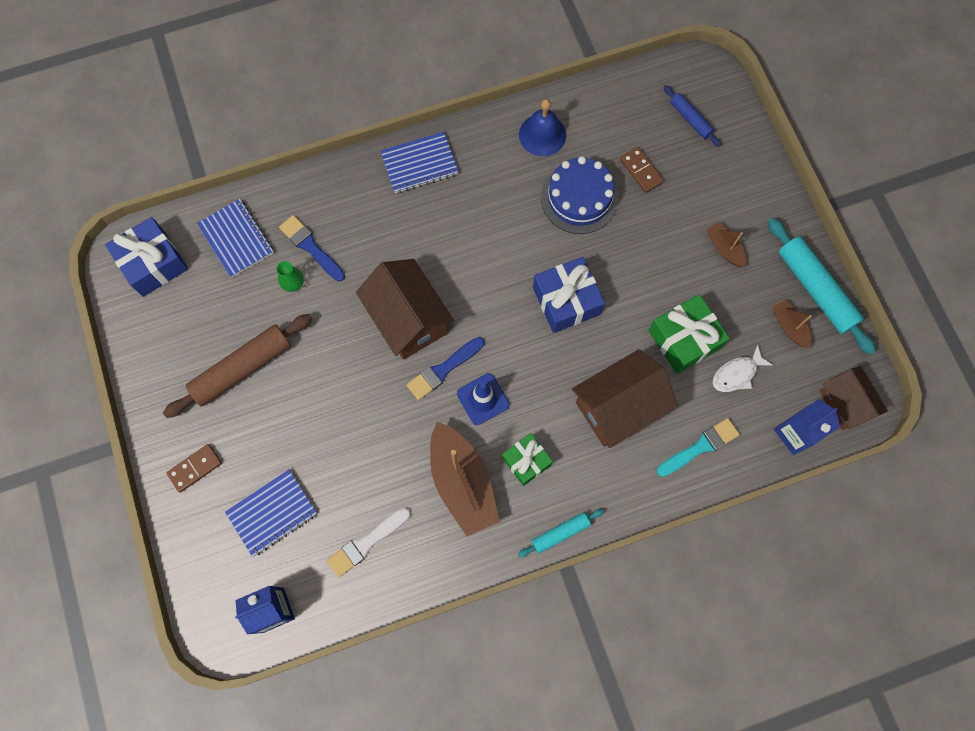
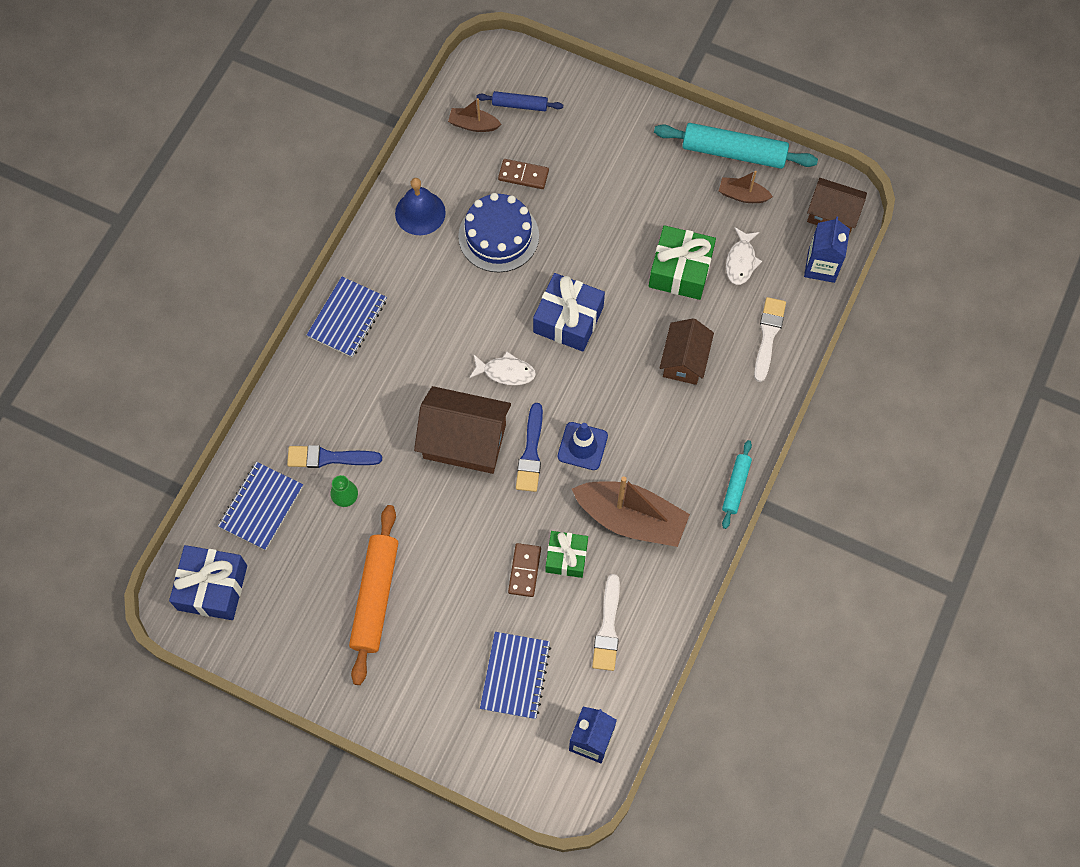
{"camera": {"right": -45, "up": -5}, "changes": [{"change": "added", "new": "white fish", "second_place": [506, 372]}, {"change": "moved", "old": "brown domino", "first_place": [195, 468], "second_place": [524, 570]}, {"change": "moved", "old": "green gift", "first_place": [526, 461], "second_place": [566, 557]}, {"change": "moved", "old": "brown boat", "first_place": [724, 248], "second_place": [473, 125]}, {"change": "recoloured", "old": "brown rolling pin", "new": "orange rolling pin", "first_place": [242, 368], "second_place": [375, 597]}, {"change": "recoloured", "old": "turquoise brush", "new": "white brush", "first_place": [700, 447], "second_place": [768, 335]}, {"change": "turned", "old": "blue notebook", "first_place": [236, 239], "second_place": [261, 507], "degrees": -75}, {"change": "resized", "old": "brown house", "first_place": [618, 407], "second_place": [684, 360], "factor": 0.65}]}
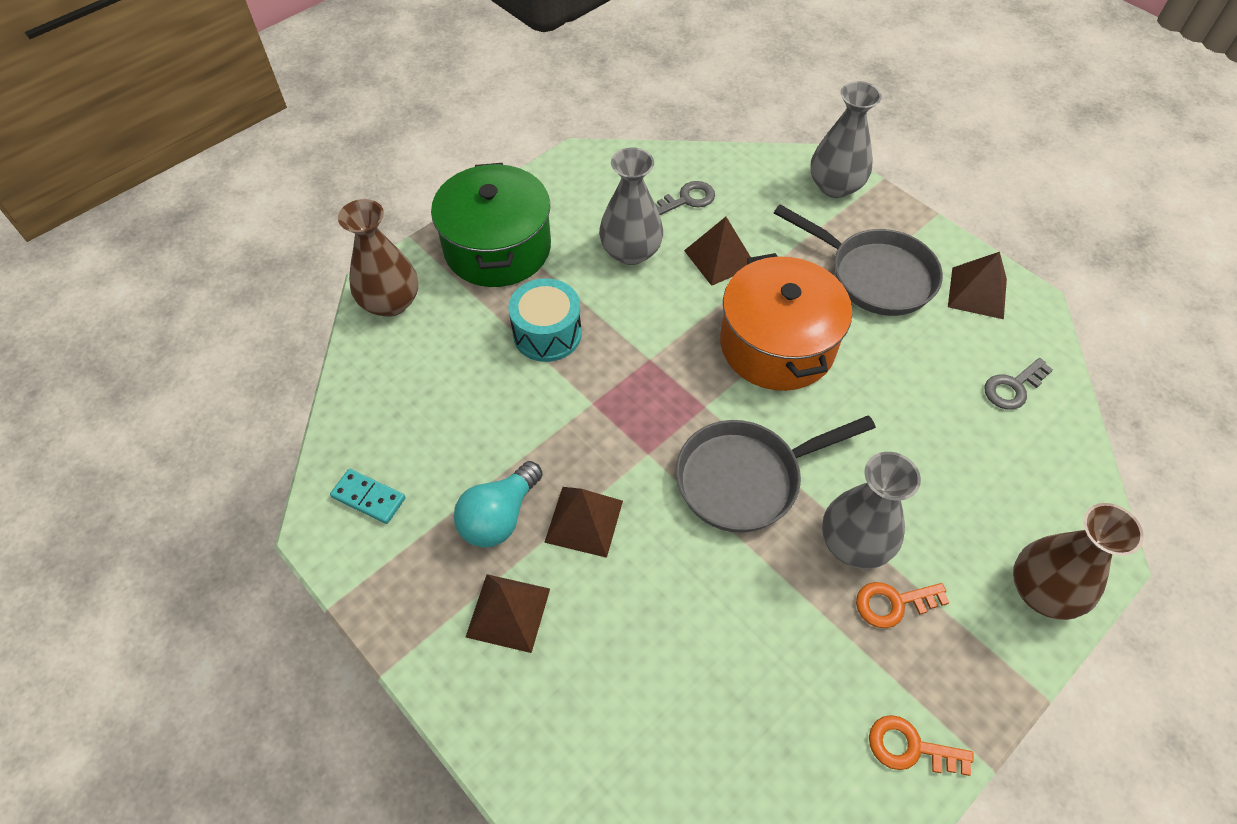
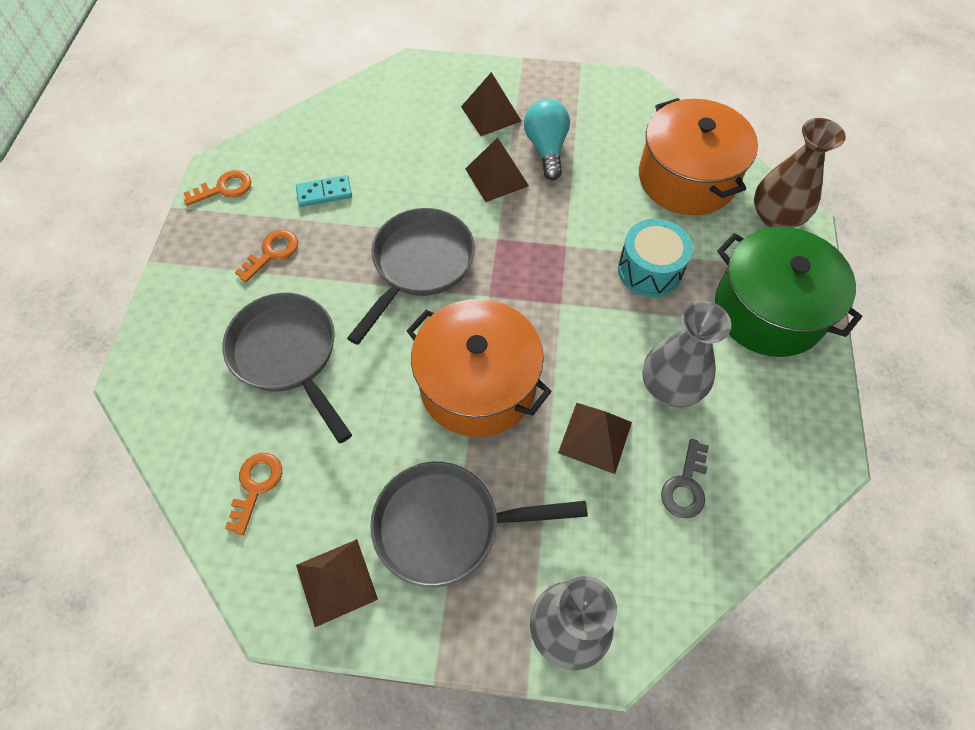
{"camera": {"right": 140, "up": 5}, "changes": [{"change": "removed", "old": "grey vase", "first_place": [854, 543]}, {"change": "removed", "old": "brown vase", "first_place": [1042, 591]}, {"change": "added", "new": "grey pan", "second_place": [288, 355]}, {"change": "added", "new": "orange pot", "second_place": [687, 178]}, {"change": "moved", "old": "turquoise domino", "first_place": [368, 498], "second_place": [324, 193]}, {"change": "recoloured", "old": "grey key", "new": "orange key", "first_place": [1013, 387], "second_place": [256, 486]}]}
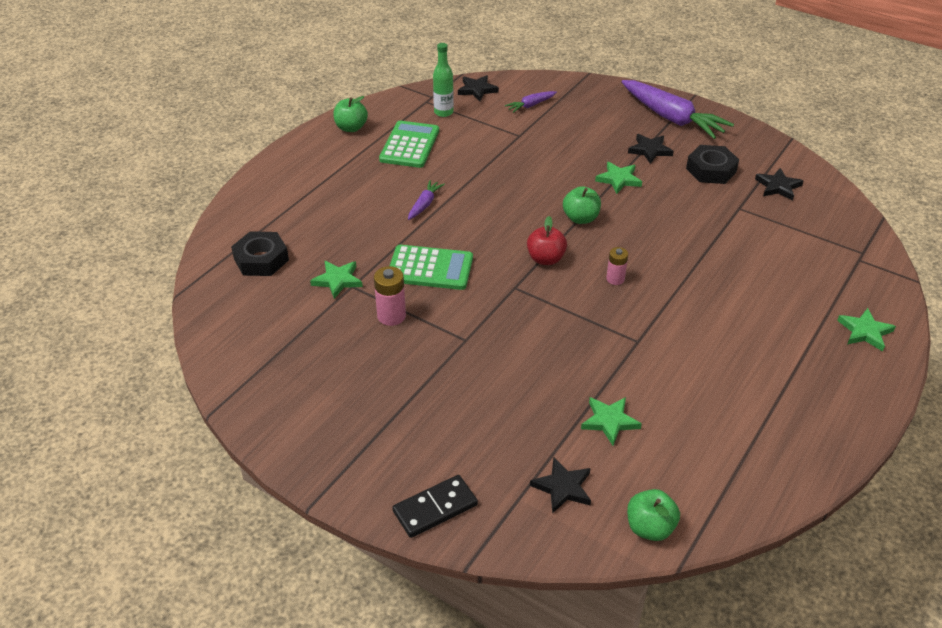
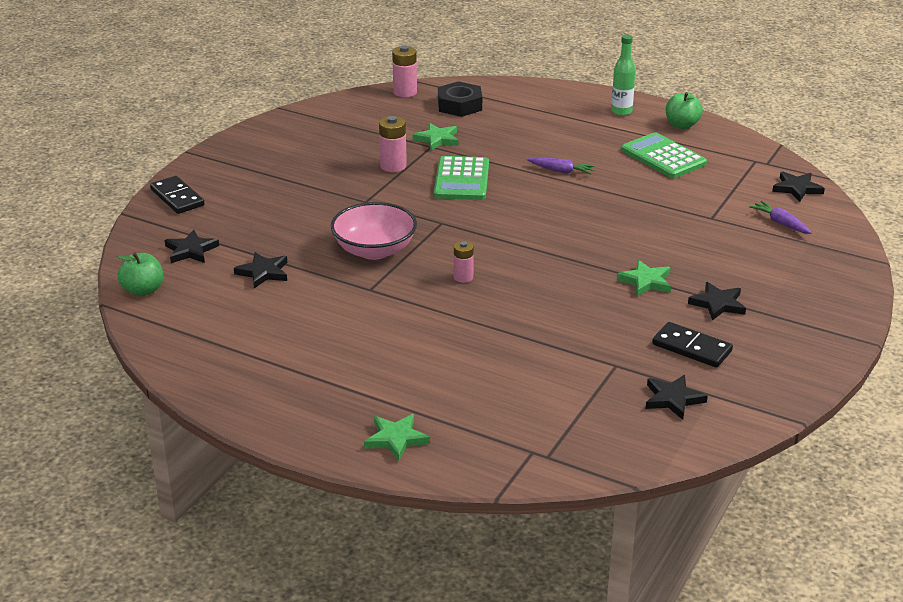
{"camera": {"right": 85, "up": -10}, "changes": [{"change": "removed", "old": "red apple", "first_place": [545, 259]}, {"change": "removed", "old": "green apple", "first_place": [580, 218]}, {"change": "removed", "old": "purple carrot", "first_place": [671, 118]}, {"change": "added", "new": "pink bowl", "second_place": [374, 250]}, {"change": "added", "new": "pink battery", "second_place": [405, 92]}, {"change": "moved", "old": "green bottle", "first_place": [443, 112], "second_place": [621, 111]}, {"change": "replaced", "old": "black nut", "new": "black domino", "first_place": [711, 170], "second_place": [691, 348]}, {"change": "recoloured", "old": "green star", "new": "black star", "first_place": [609, 421], "second_place": [263, 272]}, {"change": "turned", "old": "green calculator", "first_place": [409, 145], "second_place": [663, 157], "degrees": -135}]}
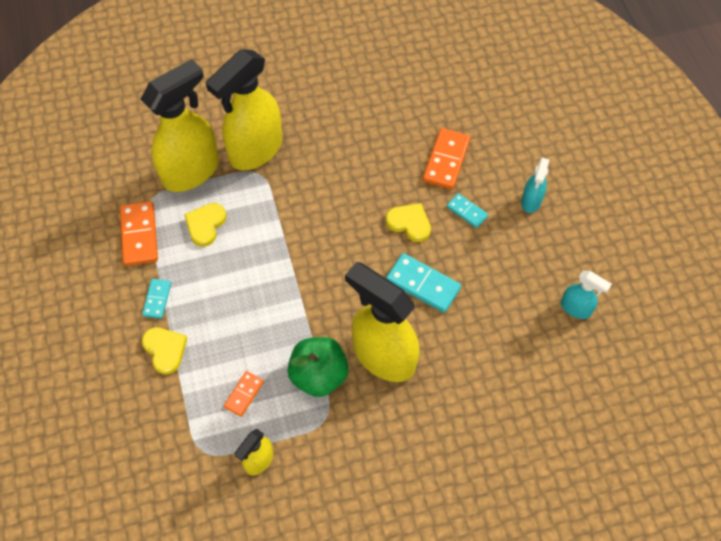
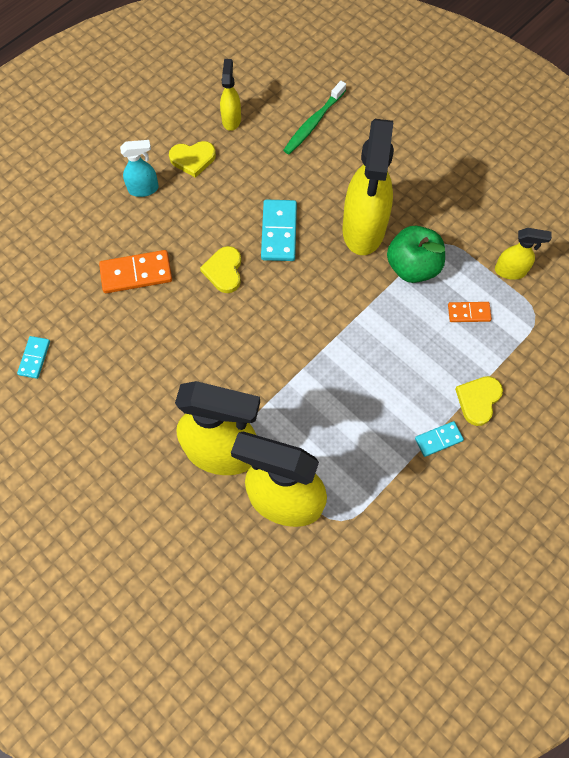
{"camera": {"right": -120, "up": 5}, "changes": [{"change": "removed", "old": "orange domino", "first_place": [139, 235]}, {"change": "added", "new": "green toothbrush", "second_place": [313, 123]}, {"change": "moved", "old": "yellow heart", "first_place": [205, 225], "second_place": [193, 159]}, {"change": "moved", "old": "turquoise domino", "first_place": [467, 211], "second_place": [34, 358]}, {"change": "recoloured", "old": "turquoise spray bottle", "new": "yellow spray bottle", "first_place": [576, 308], "second_place": [231, 119]}]}
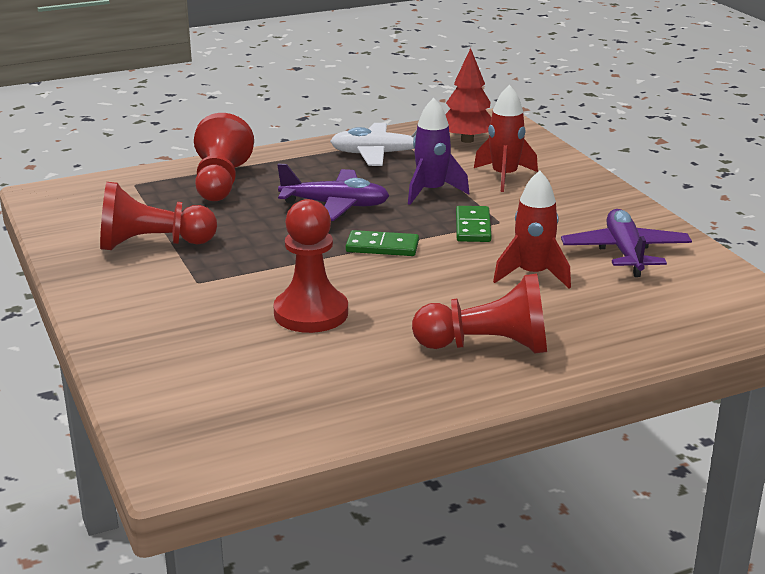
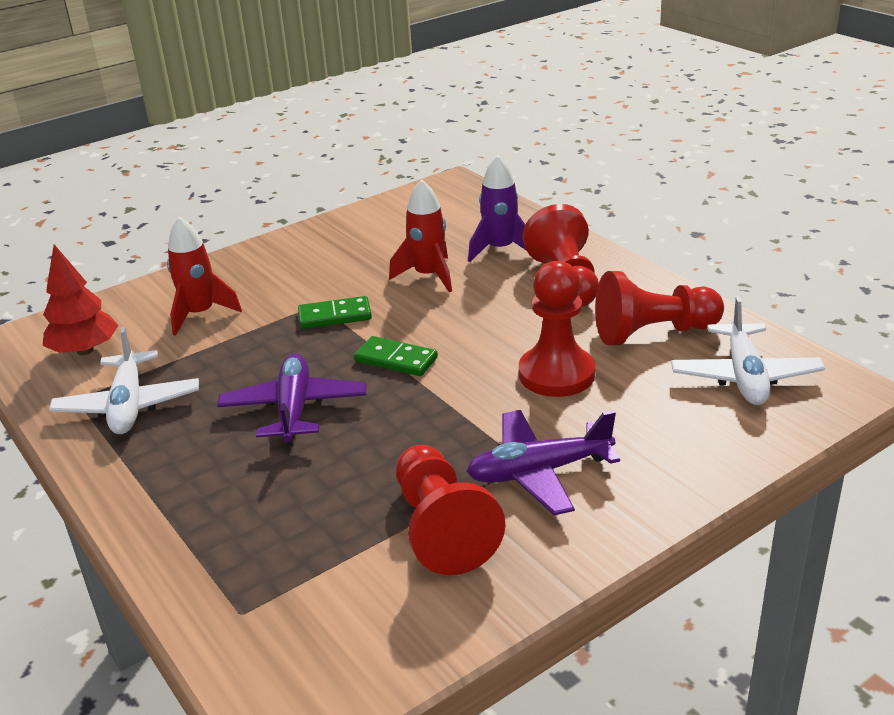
{"camera": {"right": -100, "up": 5}, "changes": [{"change": "added", "new": "white plane", "second_place": [744, 376]}, {"change": "moved", "old": "red pawn", "first_place": [221, 182], "second_place": [653, 333]}, {"change": "moved", "old": "purple rocket", "first_place": [431, 191], "second_place": [500, 249]}, {"change": "moved", "old": "purple plane", "first_place": [625, 252], "second_place": [539, 472]}, {"change": "turned", "old": "green domino", "first_place": [382, 247], "second_place": [396, 359], "degrees": -60}]}
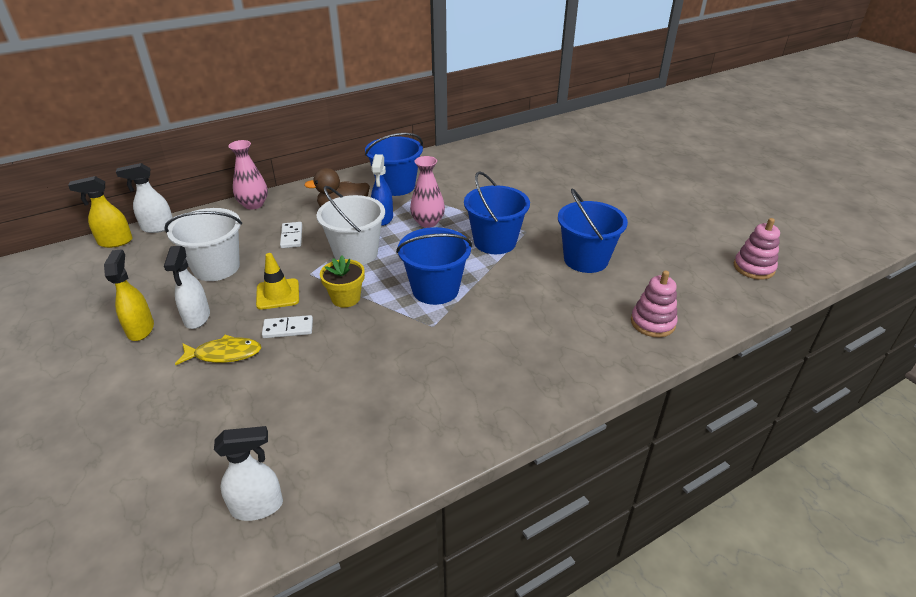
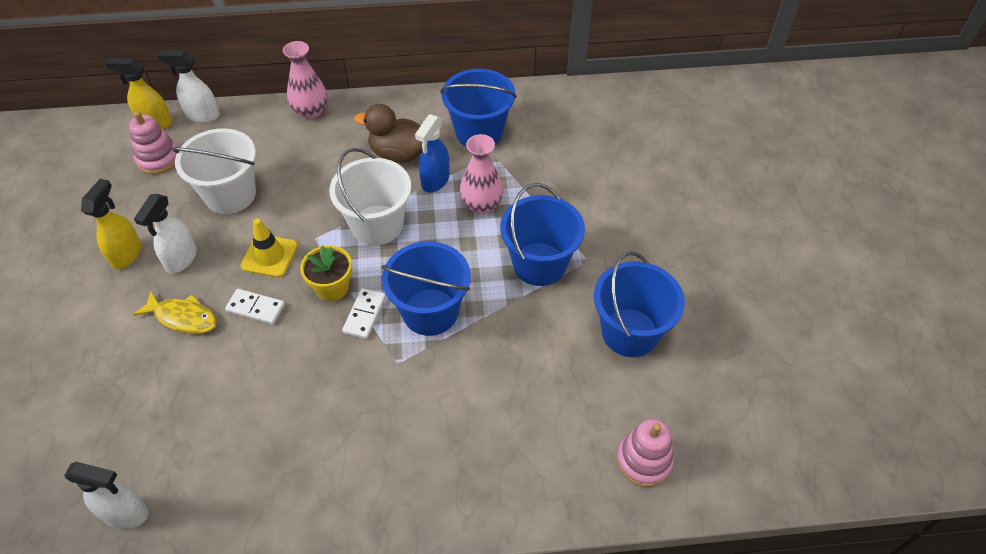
{"camera": {"right": 25, "up": 15}, "changes": [{"change": "moved", "old": "white domino", "first_place": [291, 237], "second_place": [364, 315]}, {"change": "moved", "old": "pink stacking toy", "first_place": [753, 268], "second_place": [158, 159]}]}
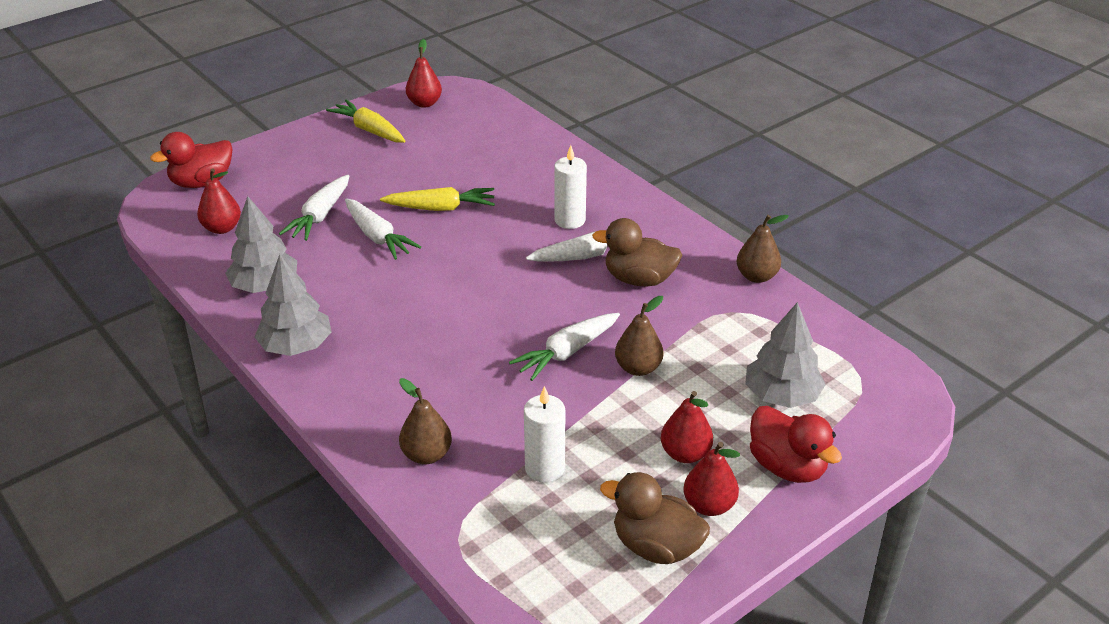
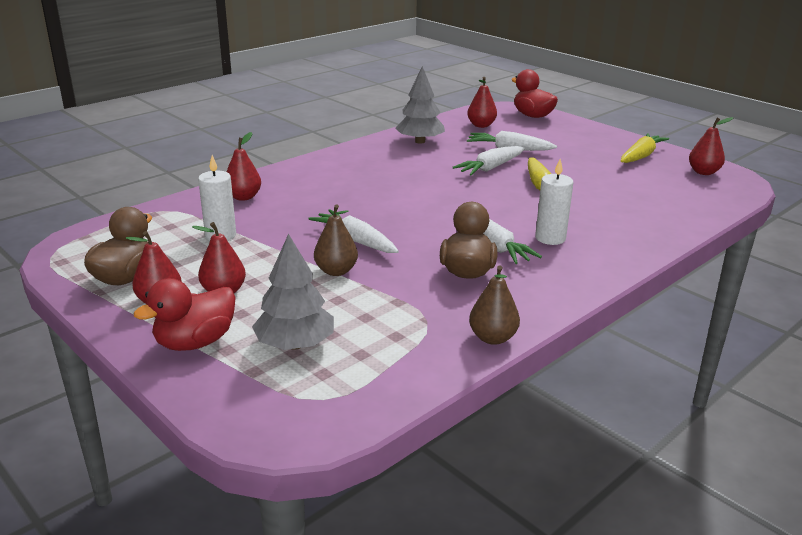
{"camera": {"right": 85, "up": -10}, "changes": [{"change": "removed", "old": "grey tree", "first_place": [296, 346]}, {"change": "recoloured", "old": "brown pear", "new": "red pear", "first_place": [426, 455], "second_place": [243, 197]}]}
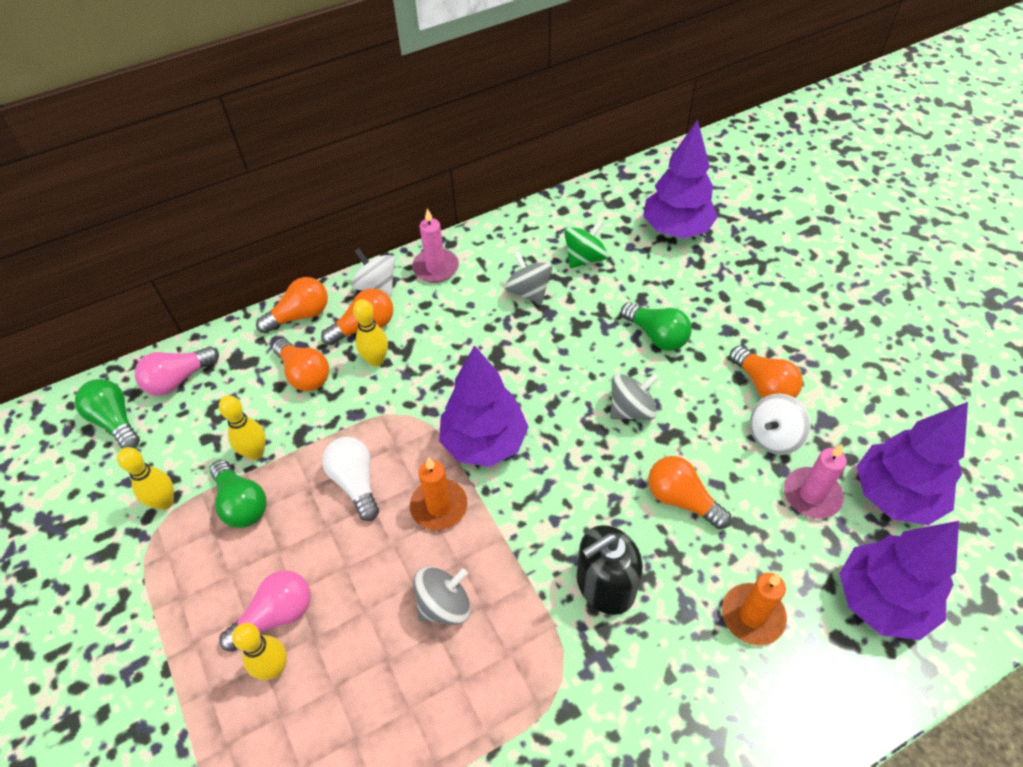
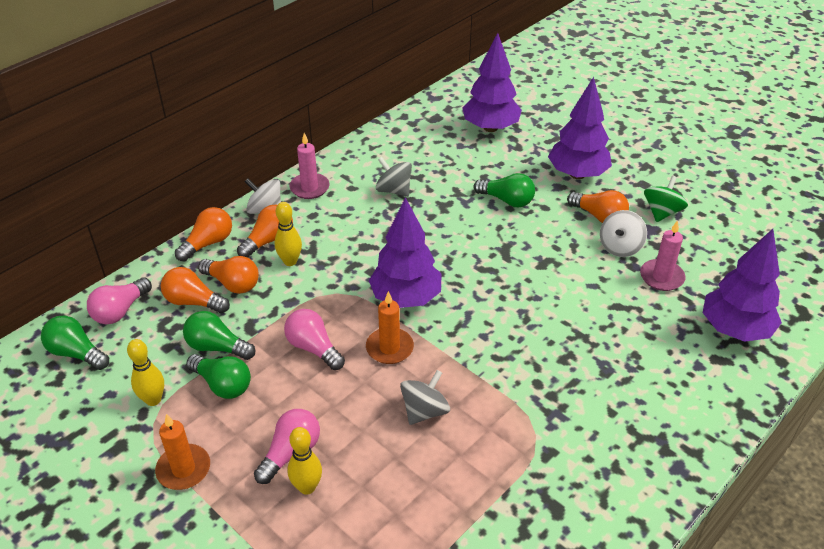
{"camera": {"right": -20, "up": -10}, "changes": [{"change": "removed", "old": "black soap dispenser", "first_place": [605, 585]}, {"change": "removed", "old": "grey spinning top", "first_place": [631, 409]}, {"change": "moved", "old": "green spinning top", "first_place": [584, 258], "second_place": [662, 212]}, {"change": "moved", "old": "orange light bulb", "first_place": [682, 499], "second_place": [193, 302]}, {"change": "moved", "old": "orange candle", "first_place": [752, 615], "second_place": [183, 469]}, {"change": "moved", "old": "purple tree", "first_place": [895, 495], "second_place": [577, 174]}, {"change": "replaced", "old": "yellow bowling pin", "new": "green light bulb", "first_place": [255, 453], "second_place": [217, 347]}, {"change": "recoloured", "old": "white light bulb", "new": "pink light bulb", "first_place": [355, 483], "second_place": [313, 348]}]}
